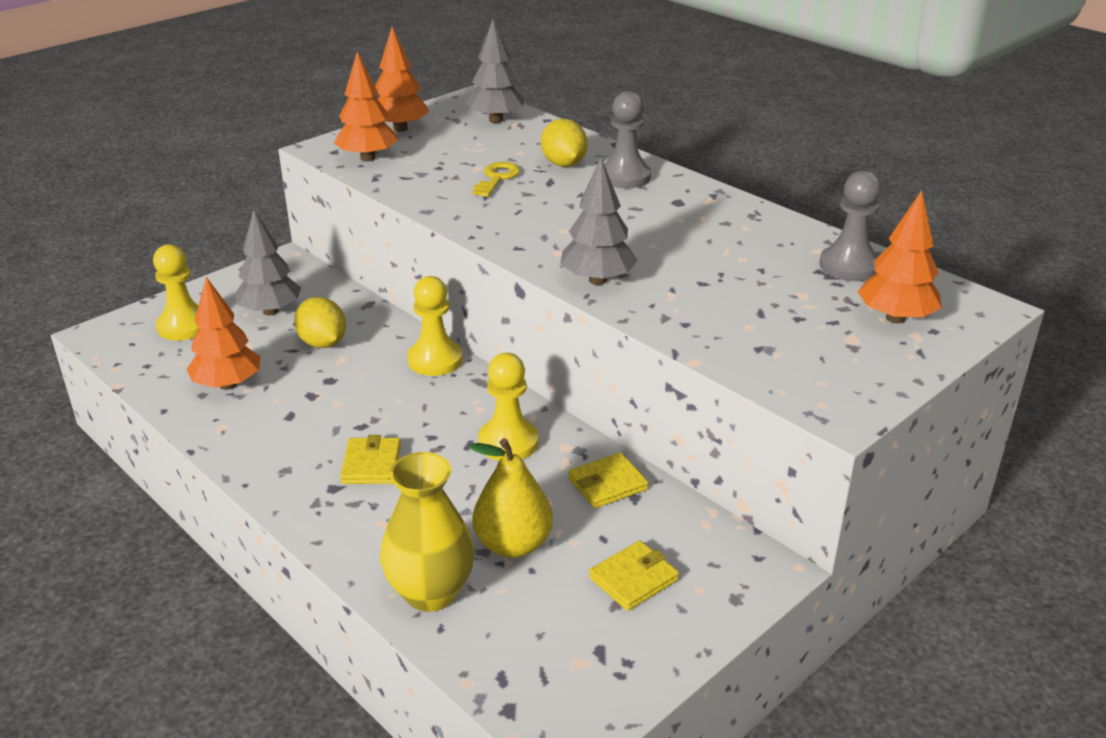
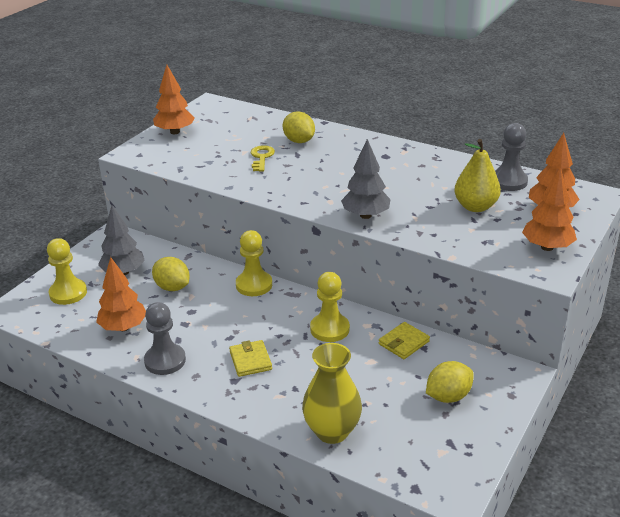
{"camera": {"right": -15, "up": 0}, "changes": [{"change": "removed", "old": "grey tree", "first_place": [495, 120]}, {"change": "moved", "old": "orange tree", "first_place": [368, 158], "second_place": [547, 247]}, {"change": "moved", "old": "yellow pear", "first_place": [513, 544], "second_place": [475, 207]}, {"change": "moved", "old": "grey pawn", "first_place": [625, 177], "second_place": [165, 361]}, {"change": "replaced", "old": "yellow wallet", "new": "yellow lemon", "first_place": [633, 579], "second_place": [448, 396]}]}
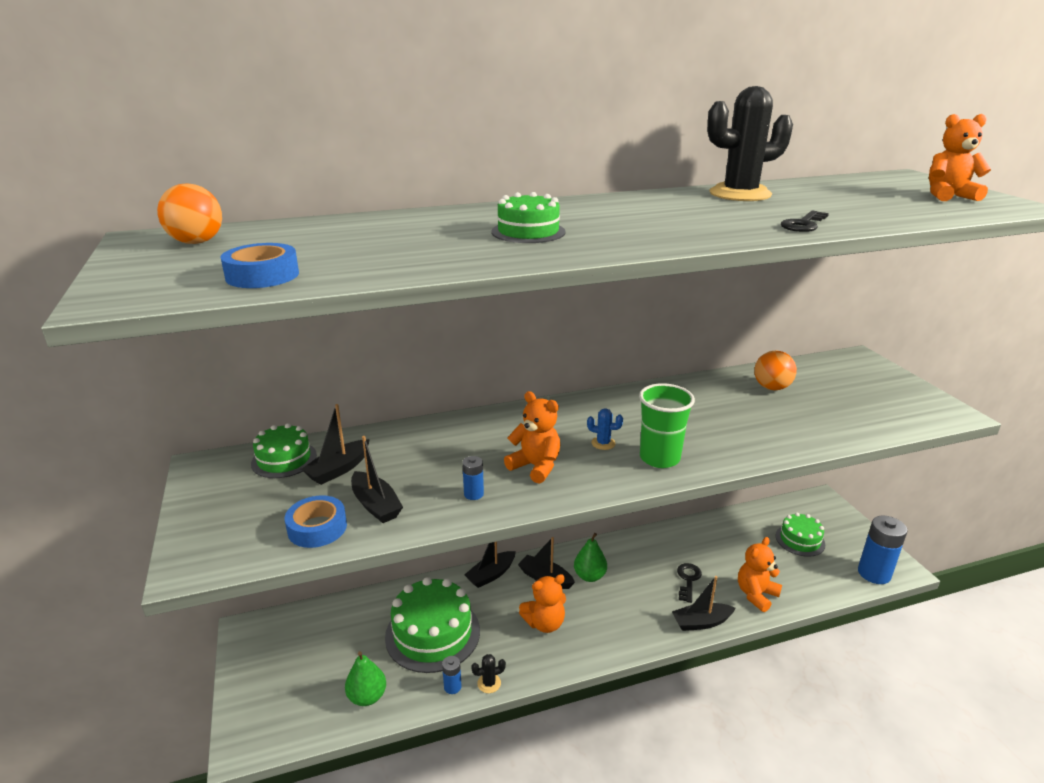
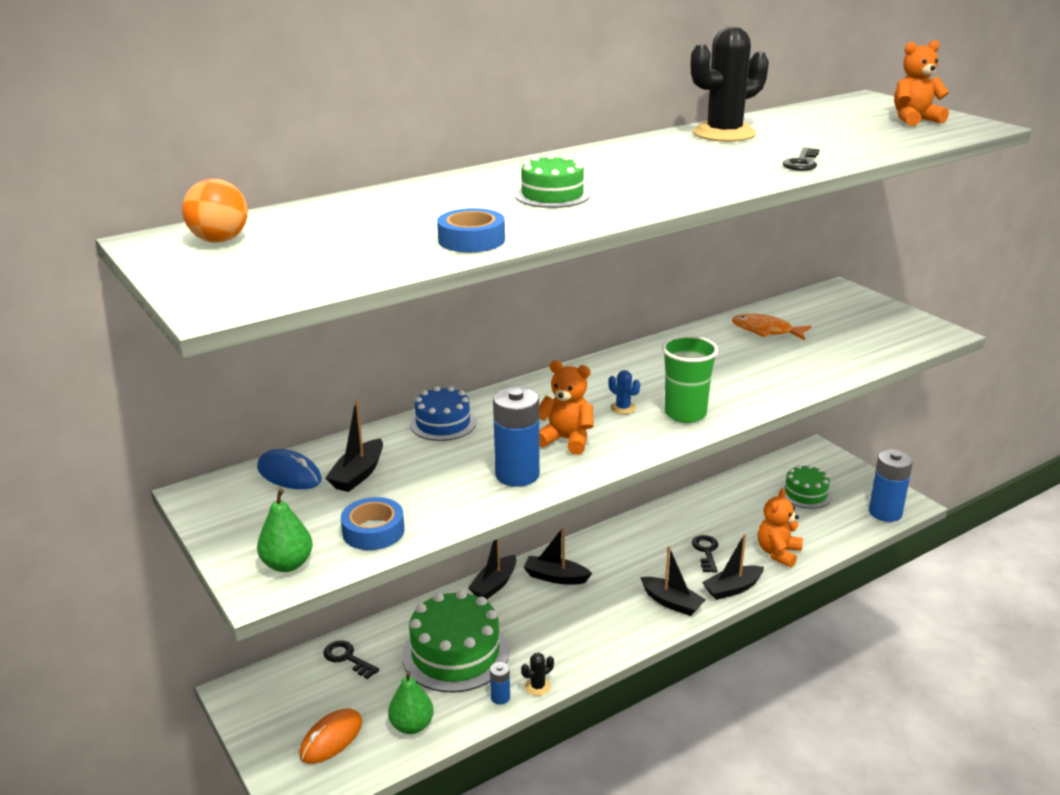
{"camera": {"right": -15, "up": 0}, "changes": [{"change": "removed", "old": "orange teddy bear", "first_place": [544, 623]}, {"change": "added", "new": "orange mouse", "second_place": [331, 739]}, {"change": "added", "new": "black key", "second_place": [347, 658]}, {"change": "added", "new": "blue cake", "second_place": [443, 423]}, {"change": "moved", "old": "blue tape", "first_place": [262, 275], "second_place": [471, 240]}, {"change": "moved", "old": "black boat", "first_place": [376, 505], "second_place": [671, 602]}, {"change": "moved", "old": "green pear", "first_place": [589, 576], "second_place": [287, 564]}, {"change": "replaced", "old": "green cake", "new": "blue mouse", "first_place": [284, 459], "second_place": [289, 474]}, {"change": "replaced", "old": "orange ball", "new": "orange fish", "first_place": [771, 387], "second_place": [766, 331]}, {"change": "turned", "old": "blue cactus", "first_place": [603, 443], "second_place": [623, 408], "degrees": 45}, {"change": "resized", "old": "blue battery", "first_place": [473, 494], "second_place": [517, 475], "factor": 2.1}]}
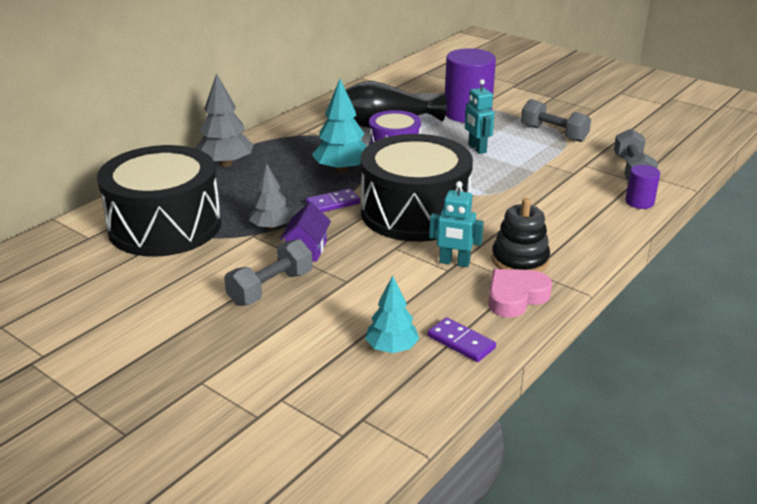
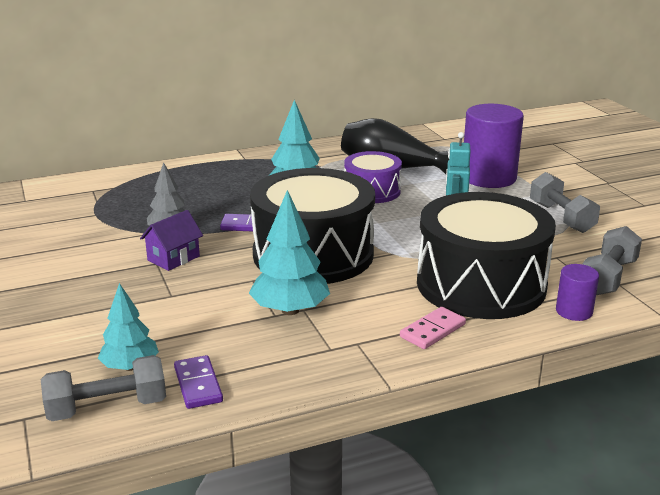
{"camera": {"right": 30, "up": -5}, "changes": [{"change": "removed", "old": "grey tree", "first_place": [226, 164]}, {"change": "removed", "old": "pink heart", "first_place": [515, 297]}, {"change": "removed", "old": "black stacking toy", "first_place": [520, 260]}, {"change": "added", "new": "pink domino", "second_place": [433, 331]}, {"change": "moved", "old": "black drum", "first_place": [165, 226], "second_place": [481, 284]}, {"change": "moved", "old": "grey dumbbell", "first_place": [270, 288], "second_place": [107, 407]}, {"change": "replaced", "old": "turquoise robot", "new": "turquoise tree", "first_place": [454, 262], "second_place": [290, 310]}]}
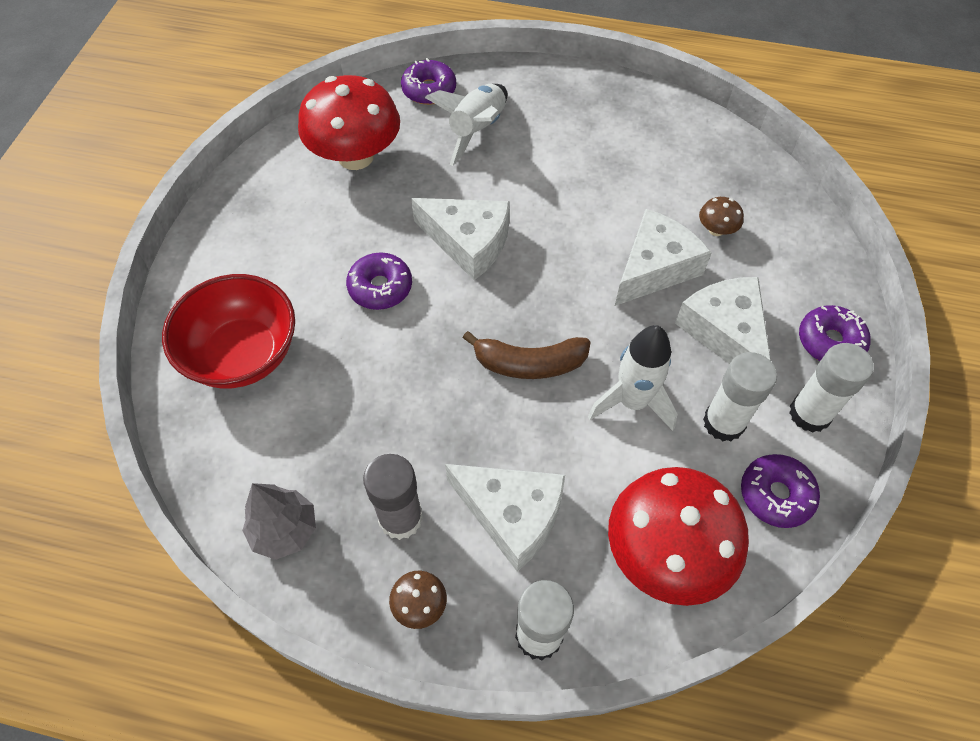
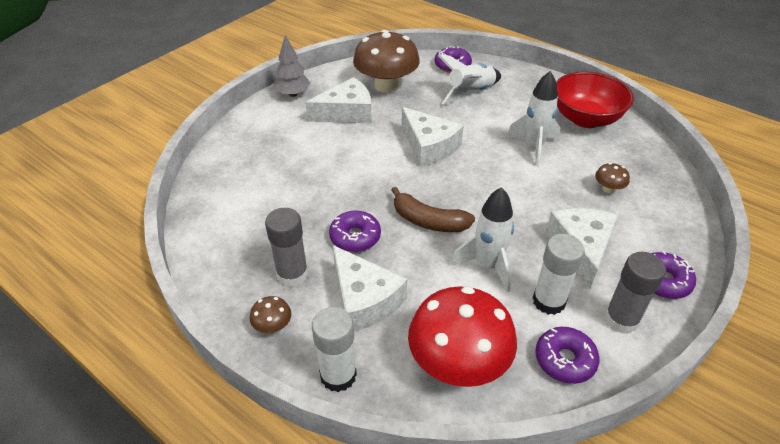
{"camera": {"right": 25, "up": -15}, "changes": [{"change": "added", "new": "white rocket", "second_place": [533, 147]}, {"change": "moved", "old": "red bowl", "first_place": [243, 354], "second_place": [585, 119]}, {"change": "moved", "old": "grey tree", "first_place": [285, 530], "second_place": [293, 94]}, {"change": "moved", "old": "purple donut", "first_place": [380, 287], "second_place": [355, 237]}, {"change": "moved", "old": "white cheese", "first_place": [654, 268], "second_place": [346, 112]}, {"change": "recoloured", "old": "red mushroom", "new": "brown mushroom", "first_place": [355, 156], "second_place": [386, 86]}, {"change": "recoloured", "old": "white glue stick", "new": "grey glue stick", "first_place": [809, 414], "second_place": [621, 319]}]}
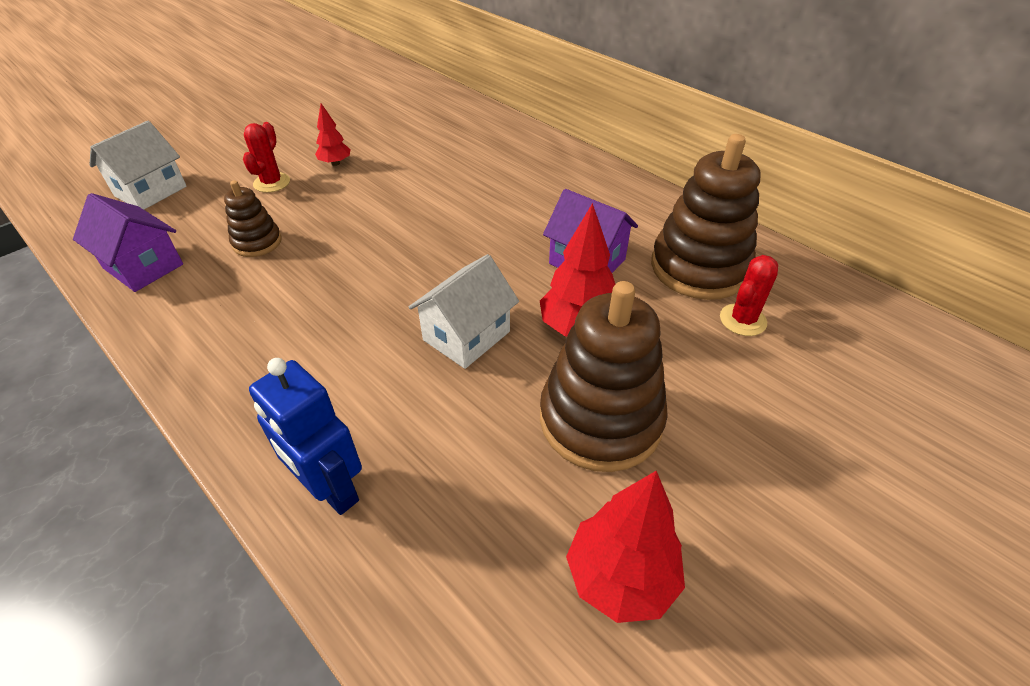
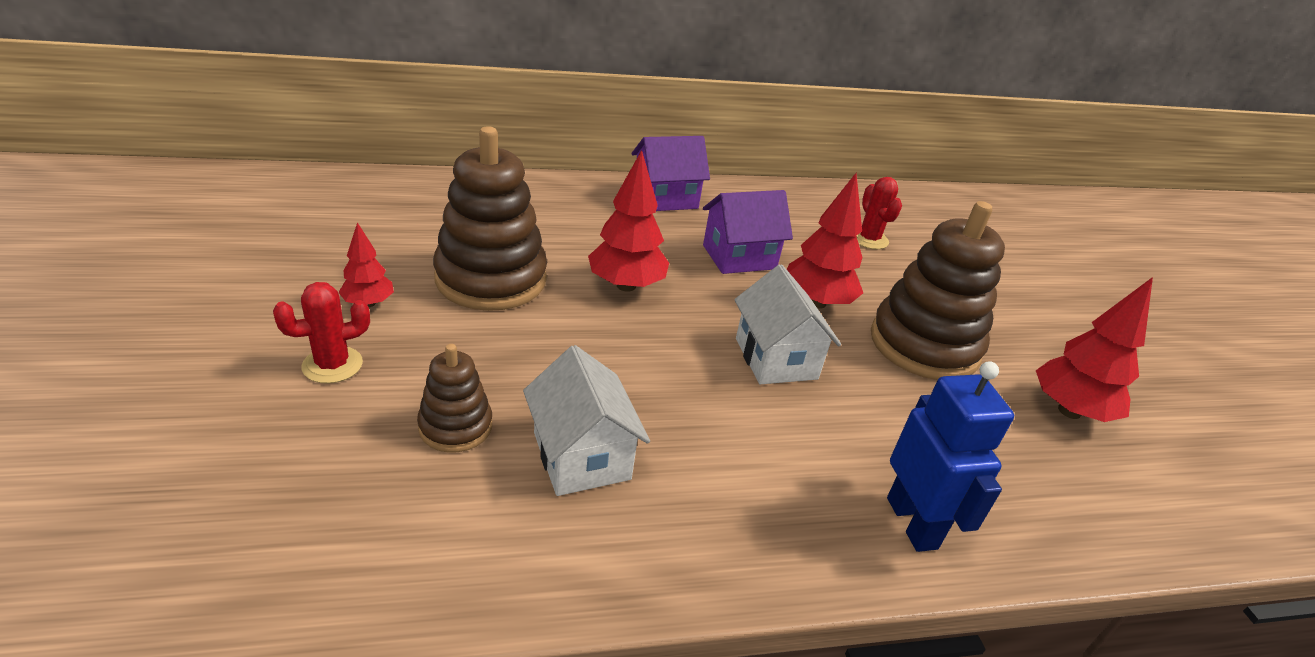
{"camera": {"right": -60, "up": -10}, "changes": [{"change": "added", "new": "red tree", "second_place": [626, 286]}, {"change": "moved", "old": "purple house", "first_place": [143, 266], "second_place": [665, 198]}, {"change": "moved", "old": "white house", "first_place": [151, 191], "second_place": [582, 456]}, {"change": "moved", "old": "brown stacking toy", "first_place": [699, 267], "second_place": [491, 279]}, {"change": "turned", "old": "red cactus", "first_place": [272, 183], "second_place": [332, 365], "degrees": -75}, {"change": "turned", "old": "blue robot", "first_place": [331, 489], "second_place": [912, 523], "degrees": -90}]}
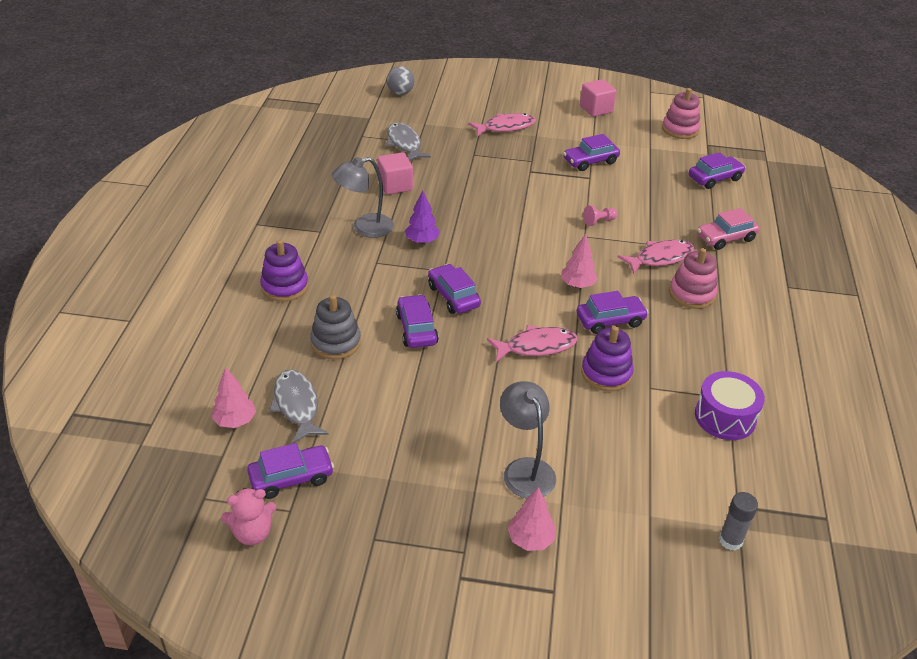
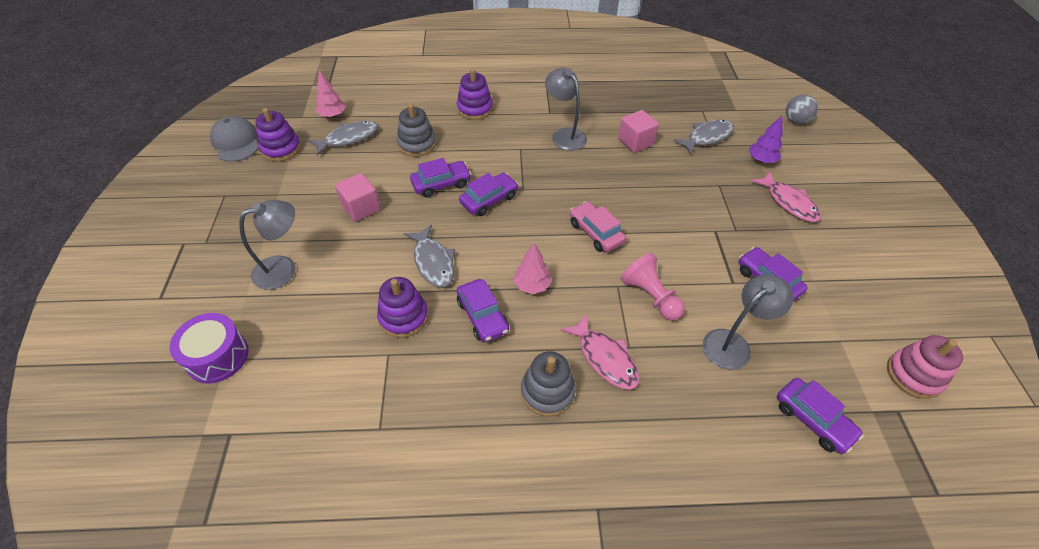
{"camera": {"right": 80, "up": 10}, "changes": [{"change": "removed", "old": "pink tree", "first_place": [530, 540]}, {"change": "removed", "old": "grey glue stick", "first_place": [730, 540]}, {"change": "added", "new": "grey lamp", "second_place": [733, 343]}, {"change": "moved", "old": "purple tree", "first_place": [422, 241], "second_place": [761, 160]}, {"change": "moved", "old": "pink cube", "first_place": [596, 109], "second_place": [361, 208]}, {"change": "moved", "old": "purple drum", "first_place": [725, 417], "second_place": [217, 356]}, {"change": "moved", "old": "pink car", "first_place": [726, 238], "second_place": [595, 232]}, {"change": "replaced", "old": "pink teddy bear", "new": "grey cap", "first_place": [252, 533], "second_place": [236, 142]}, {"change": "replaced", "old": "purple car", "new": "purple stacking toy", "first_place": [291, 478], "second_place": [281, 149]}, {"change": "recoloured", "old": "pink fish", "new": "grey fish", "first_place": [536, 346], "second_place": [433, 262]}, {"change": "recoloured", "old": "pink stacking toy", "new": "grey stacking toy", "first_place": [692, 294], "second_place": [547, 392]}, {"change": "resized", "old": "pink pawn", "first_place": [599, 221], "second_place": [650, 296], "factor": 1.77}]}
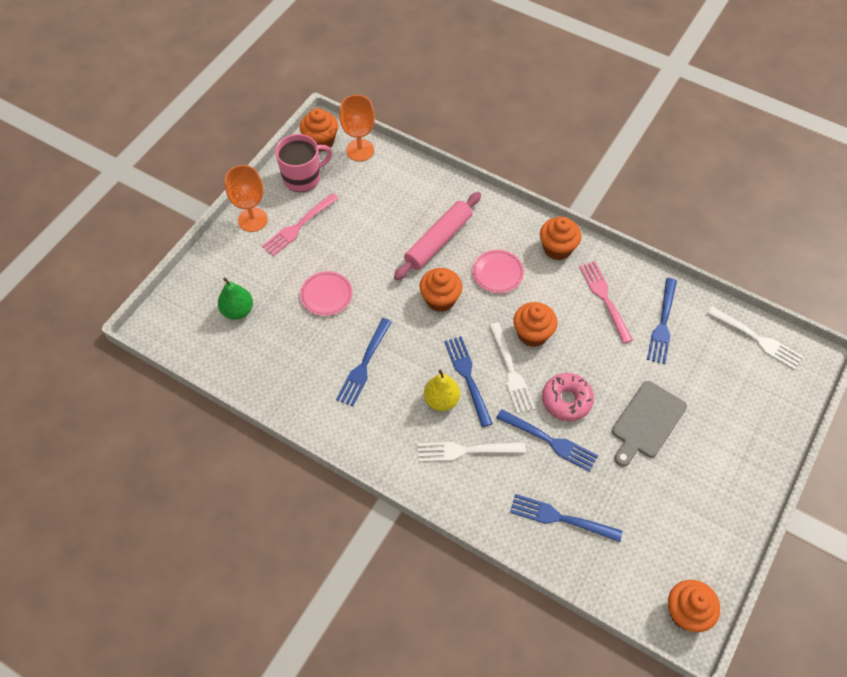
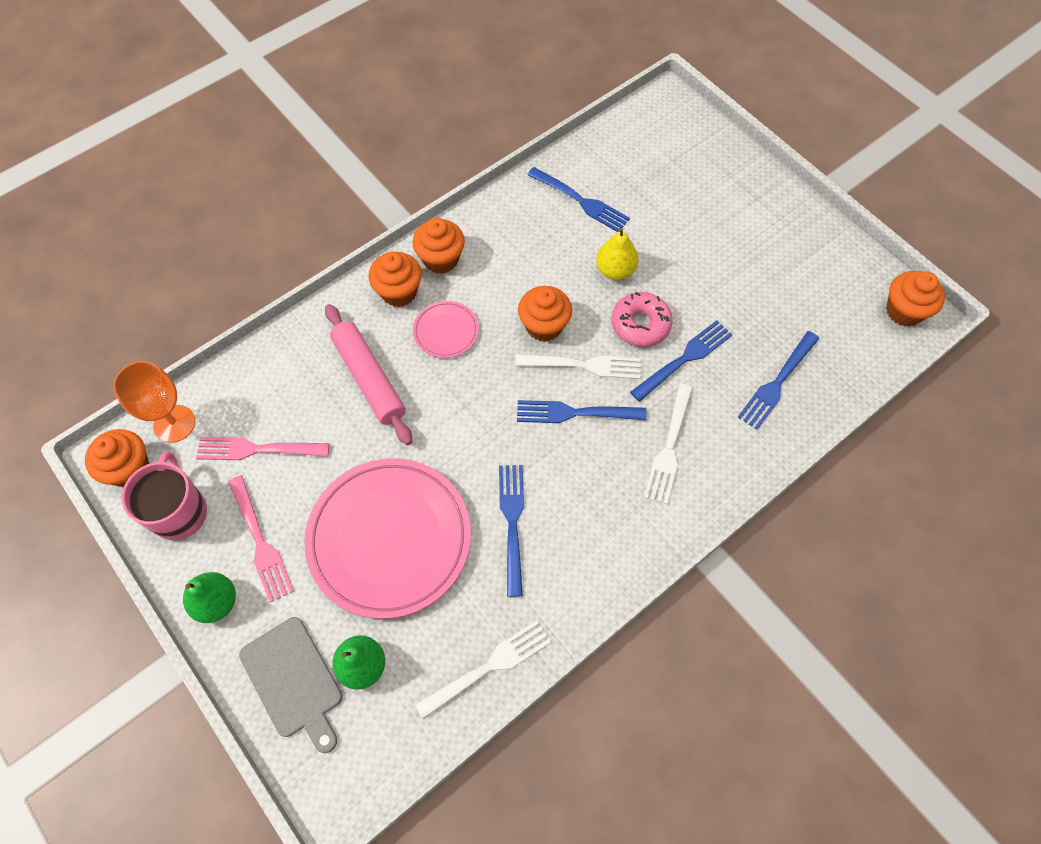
{"camera": {"right": -70, "up": 5}, "changes": [{"change": "moved", "old": "orange cupcake", "first_place": [440, 299], "second_place": [399, 292]}, {"change": "moved", "old": "yellow pear", "first_place": [441, 400], "second_place": [615, 270]}, {"change": "moved", "old": "pink fork", "first_place": [605, 299], "second_place": [258, 449]}, {"change": "moved", "old": "grey cutting board", "first_place": [646, 422], "second_place": [293, 681]}, {"change": "moved", "old": "white fork", "first_place": [756, 339], "second_place": [488, 667]}, {"change": "replaced", "old": "orange goblet", "new": "green pear", "first_place": [252, 220], "second_place": [216, 602]}, {"change": "turned", "old": "blue fork", "first_place": [364, 364], "second_place": [512, 523], "degrees": -135}, {"change": "resized", "old": "pink plate", "first_place": [326, 295], "second_place": [389, 538], "factor": 2.23}]}
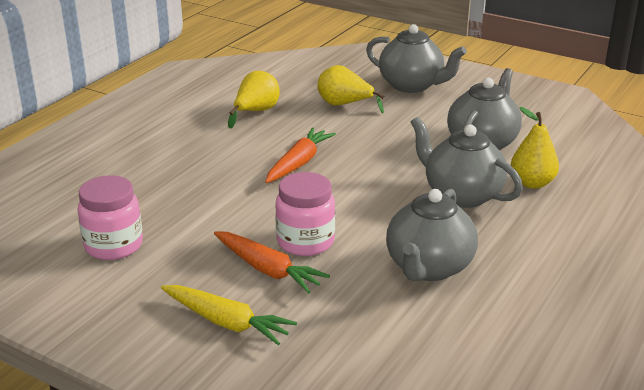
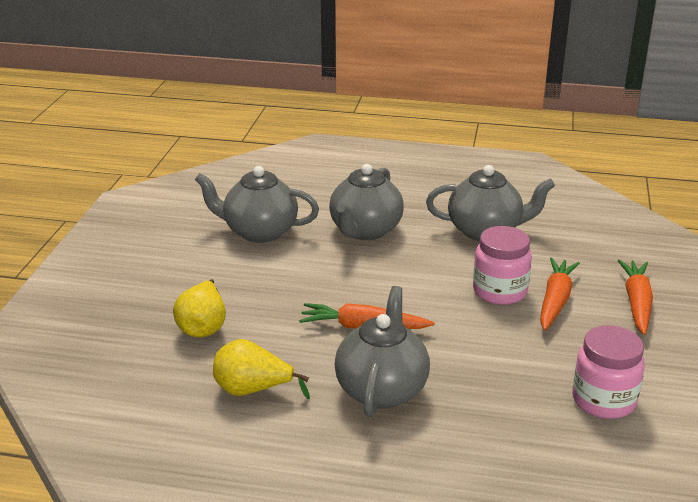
{"camera": {"right": -110, "up": 0}, "changes": [{"change": "removed", "old": "yellow pear", "first_place": [532, 183]}, {"change": "moved", "old": "grey teapot", "first_place": [412, 85], "second_place": [382, 389]}, {"change": "recoloured", "old": "yellow carrot", "new": "orange carrot", "first_place": [226, 322], "second_place": [636, 303]}]}
